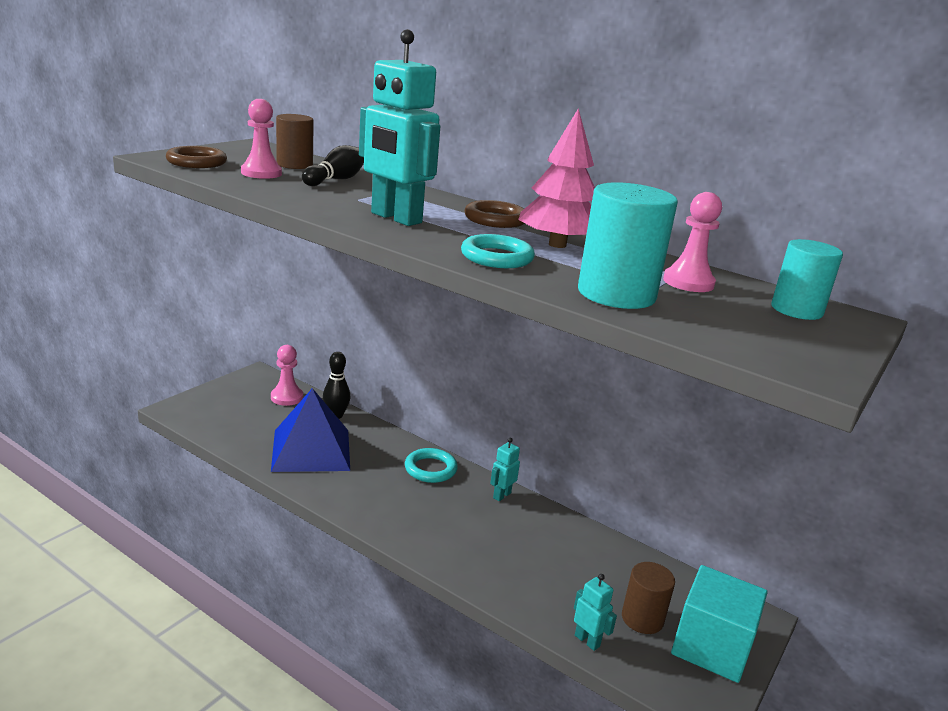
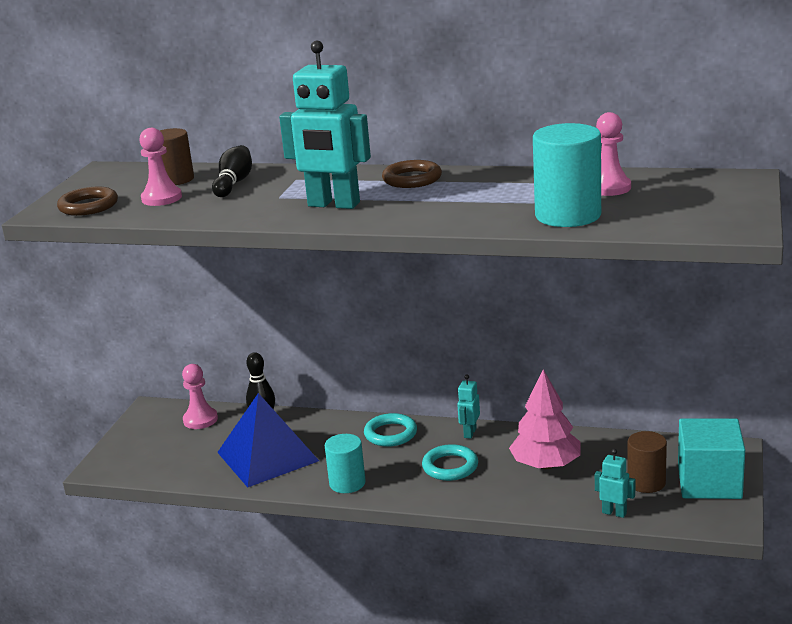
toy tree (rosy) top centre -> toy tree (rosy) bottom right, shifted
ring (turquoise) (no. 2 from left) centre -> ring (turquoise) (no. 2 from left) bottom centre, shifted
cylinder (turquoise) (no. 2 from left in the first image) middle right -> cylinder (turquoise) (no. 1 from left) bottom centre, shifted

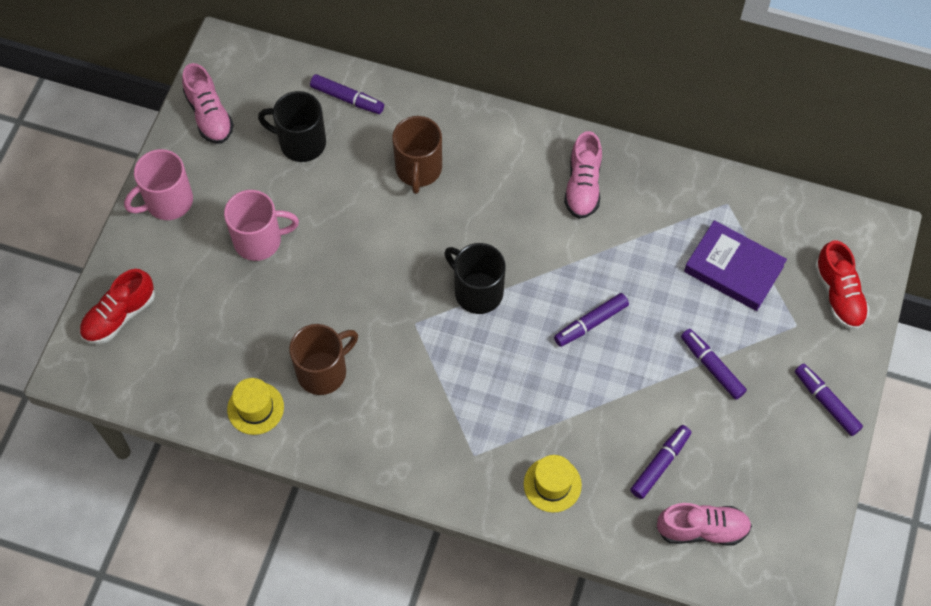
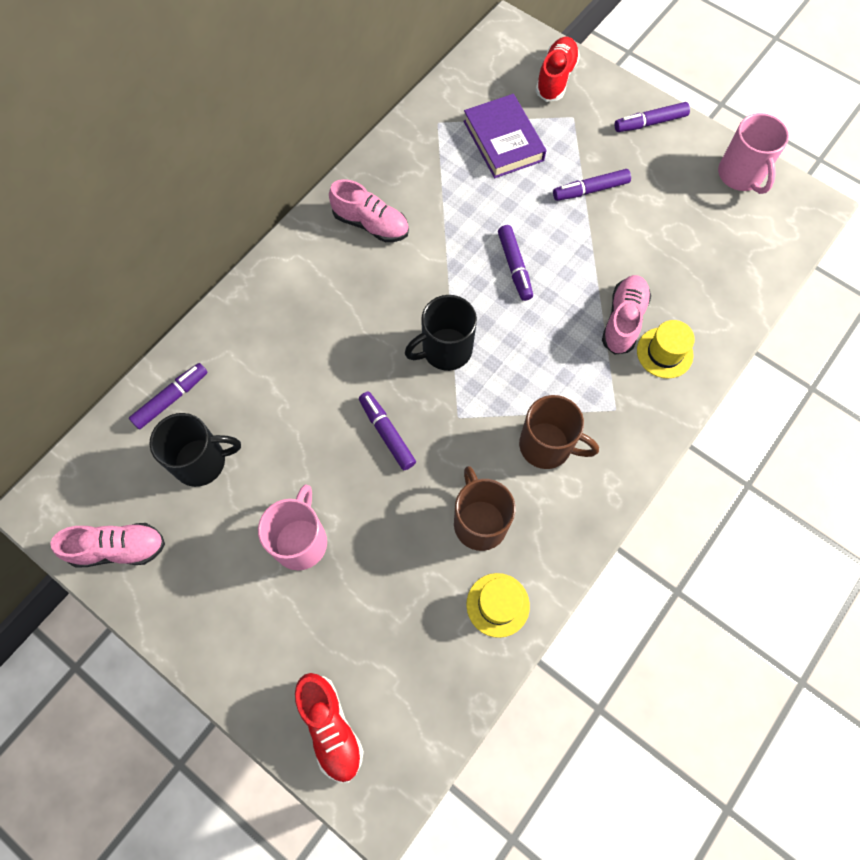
coffee mug (black) (no. 1 from left) top left -> coffee mug (black) (no. 1 from left) middle left, 135 degrees counterclockwise
coffee mug (dark brown) (no. 2 from left) top centre -> coffee mug (dark brown) (no. 2 from left) centre, shifted
coffee mug (rosy) (no. 1 from left in the first image) top left -> coffee mug (rosy) (no. 2 from left) top right, shifted
book (violet) middle right -> book (violet) top centre, 75 degrees counterclockwise
sneaker (scarlet) (no. 2 from left) middle right -> sneaker (scarlet) (no. 2 from left) top centre, 75 degrees counterclockwise
marker pen (violet) (no. 3 from left in the first image) bottom right -> marker pen (violet) (no. 2 from left) centre, shifted
sneaker (rosy) (no. 3 from left) bottom right -> sneaker (rosy) (no. 3 from left) middle right, shifted

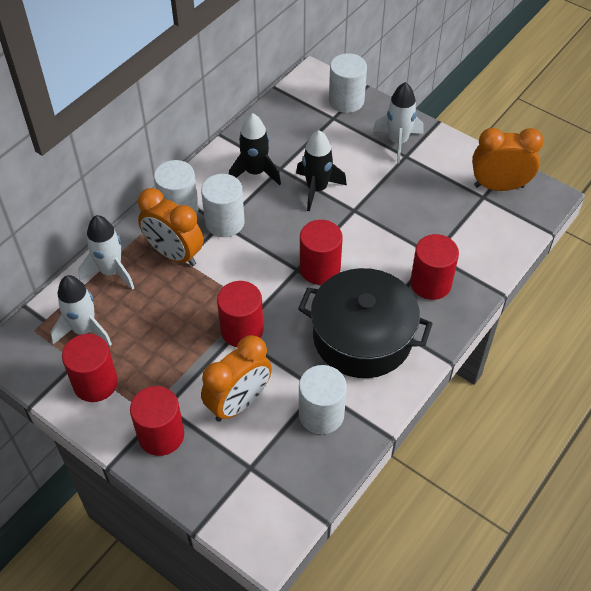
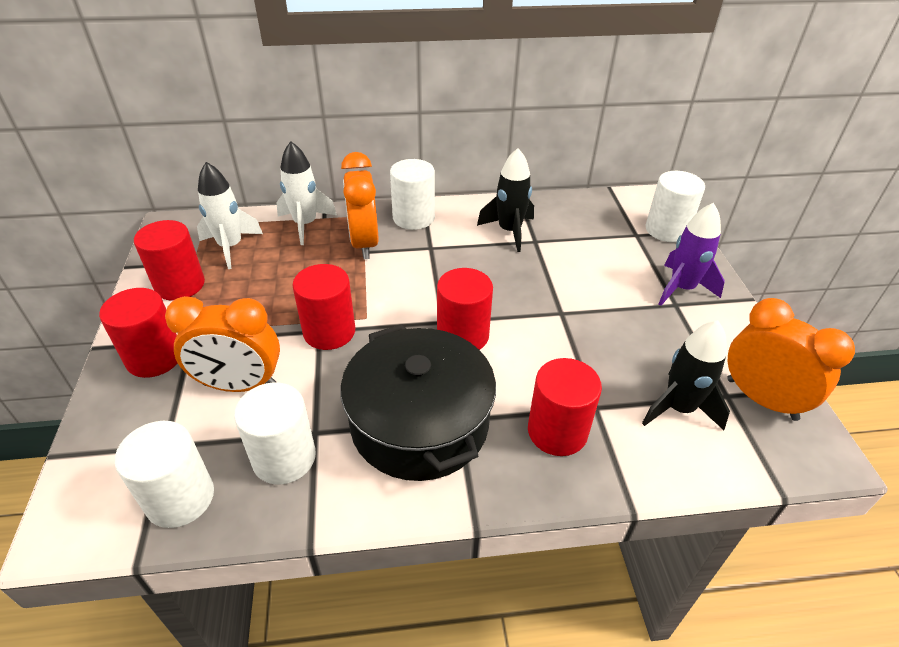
rocket (white) (no. 3 from left) top right -> rocket (violet) middle right
rocket (black) (no. 2 from left) top centre -> rocket (black) (no. 2 from left) middle right, shifted
cylinder (white) (no. 2 from left in the first image) centre -> cylinder (white) (no. 1 from left) bottom left, shifted

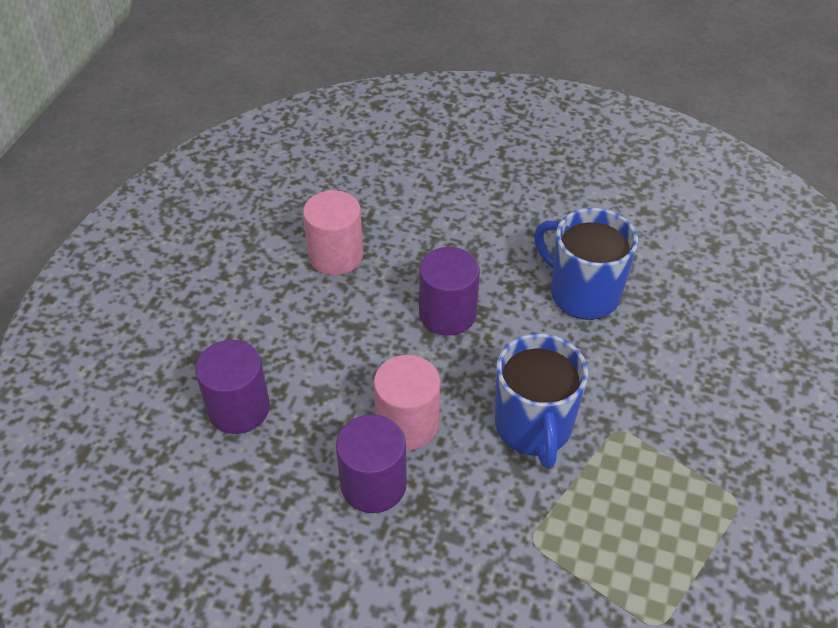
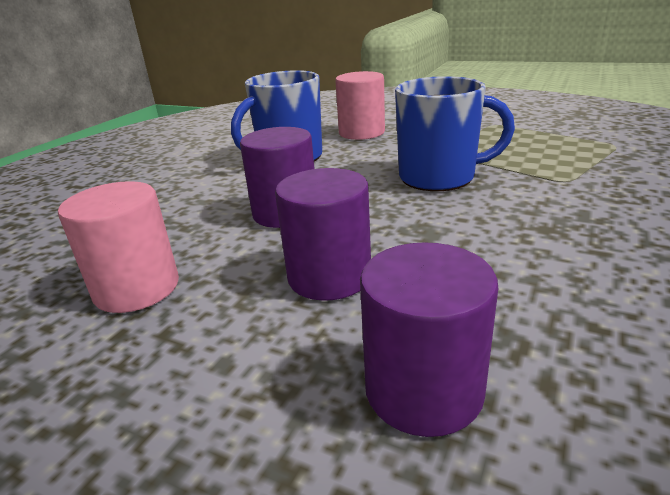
cylinder (rosy) (no. 2 from left) centre -> cylinder (rosy) (no. 2 from left) top centre, shifted
cylinder (violet) (no. 2 from left) bottom centre -> cylinder (violet) (no. 2 from left) centre, shifted

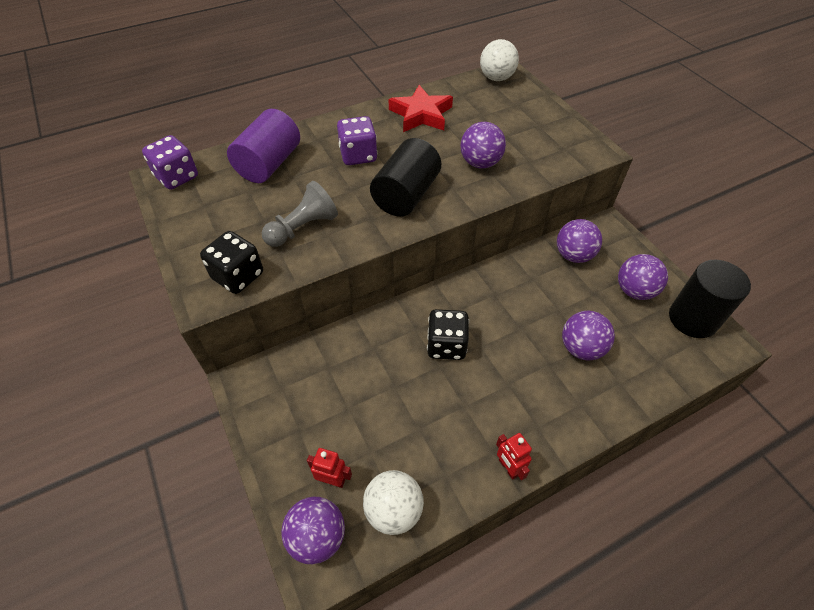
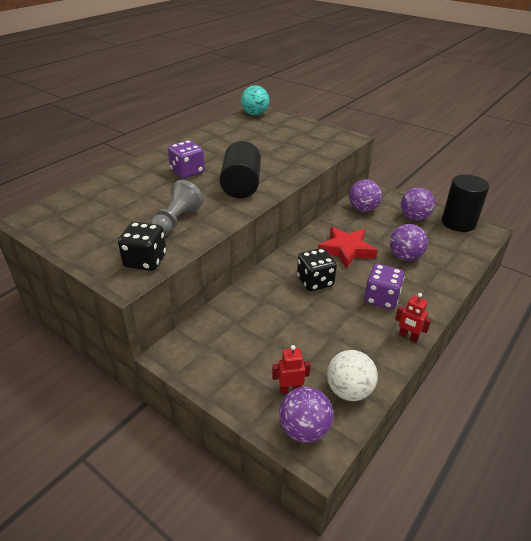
play ball (white) (no. 2 from left) top centre -> play ball (turquoise) top centre
star shape (scarlet) top centre -> star shape (scarlet) centre, shifted
cylinder (violet) top left -> none
play ball (violet) (no. 2 from left) top centre -> none
die (violet) (no. 1 from left in the first image) top left -> die (violet) (no. 2 from left) middle right, shifted

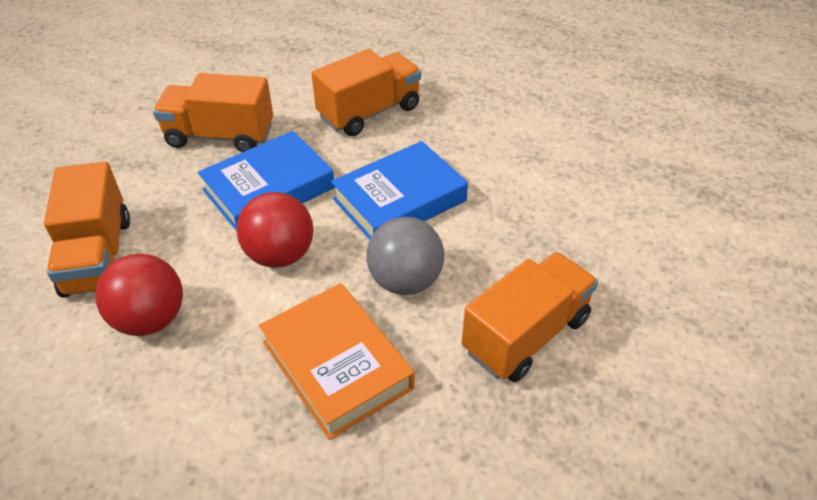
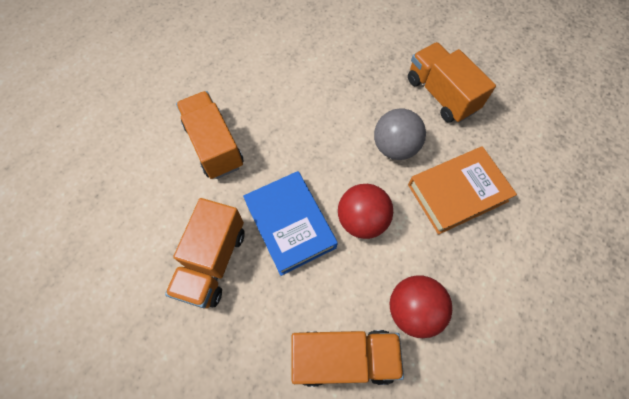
book (royal blue) (no. 2 from left) centre -> none

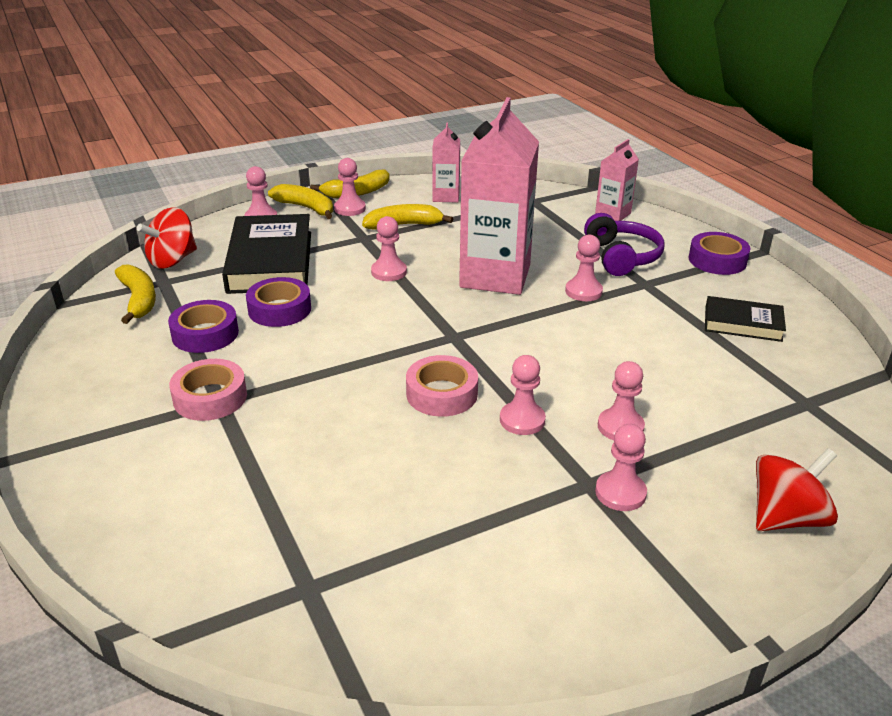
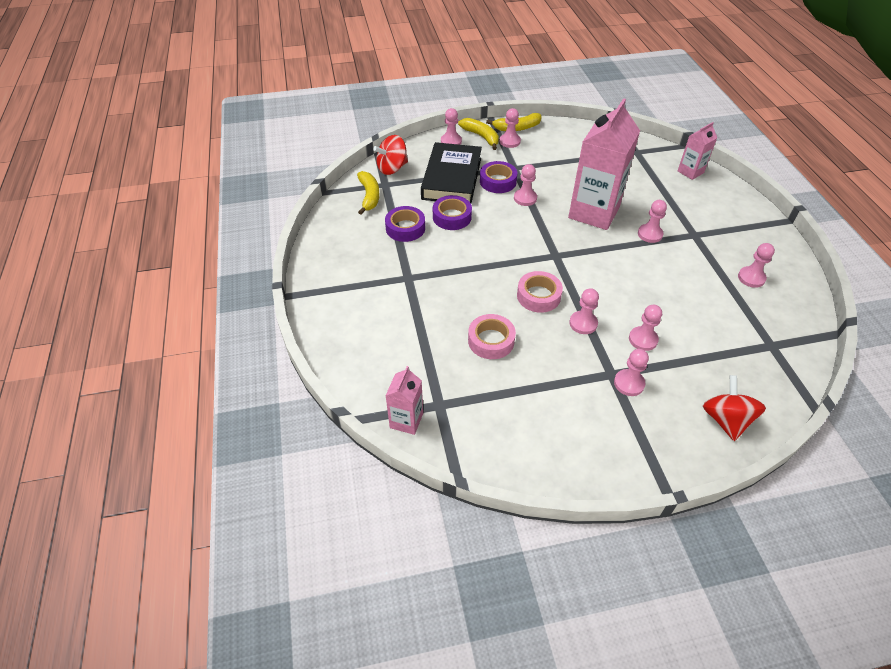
juice carton (rosy) (no. 1 from left) top centre -> juice carton (rosy) (no. 1 from left) centre, shifted
banana (golden) (no. 4 from left) top centre -> none
over-ear headphones (violet) middle right -> none
tape (violet) (no. 3 from left) middle right -> tape (violet) (no. 3 from left) top centre, shifted
book (black) (no. 2 from left) middle right -> chess pawn (rosy) (no. 8 from left) middle right
tape (rosy) (no. 1 from left) middle left -> tape (rosy) (no. 1 from left) centre, shifted
toy top (scarlet) (no. 2 from left) bottom right -> toy top (scarlet) (no. 2 from left) middle right, 75 degrees counterclockwise

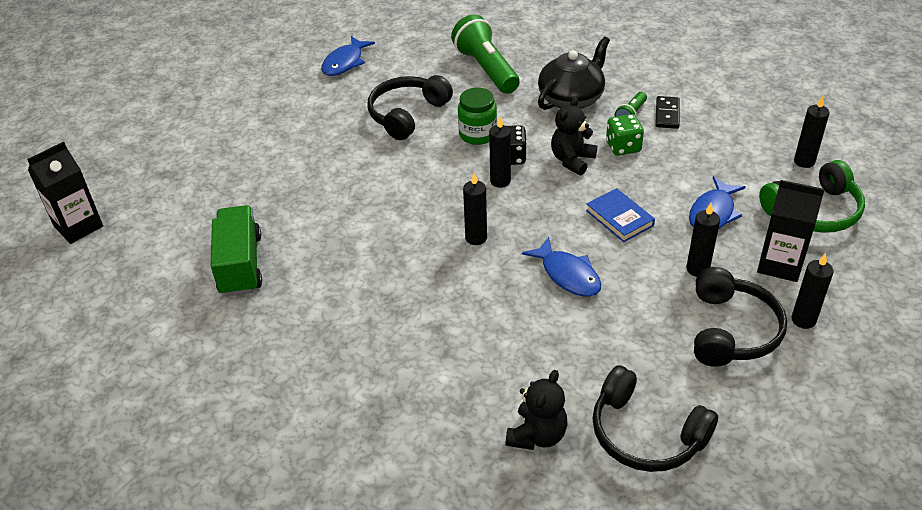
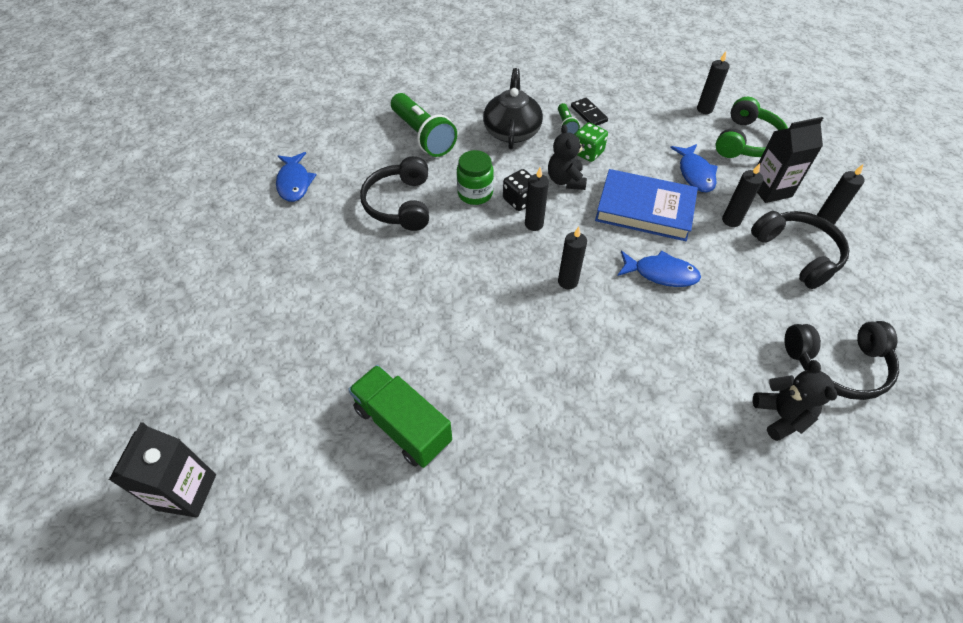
flashlight (green) (no. 1 from left) top centre, 150 degrees counterclockwise
book (royal blue) middle right -> book (royal blue) top right, x1.81

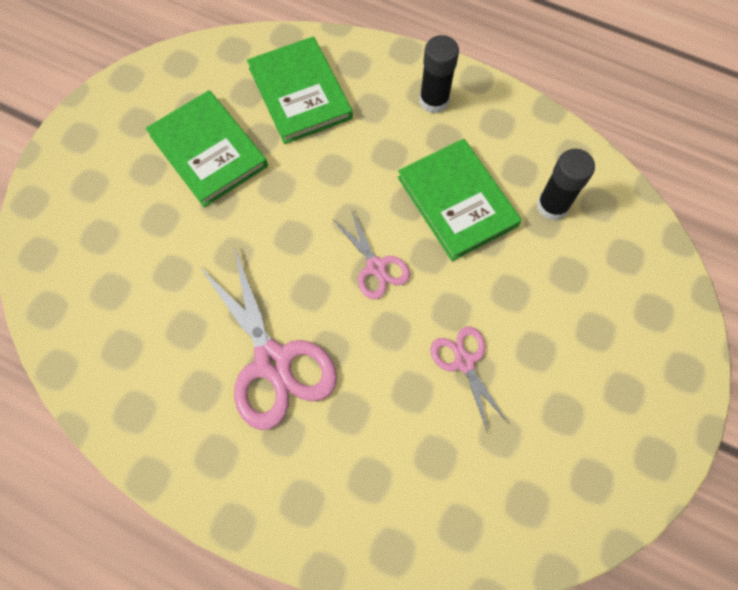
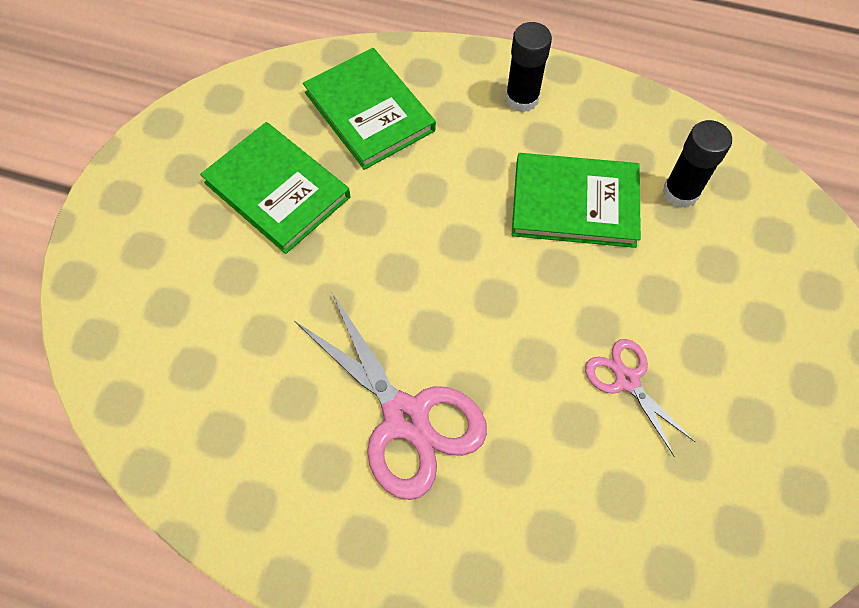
book (green) (no. 3 from left) centre -> book (green) (no. 3 from left) top right, 45 degrees counterclockwise
pair of scissors (rosy) (no. 2 from left) centre -> none

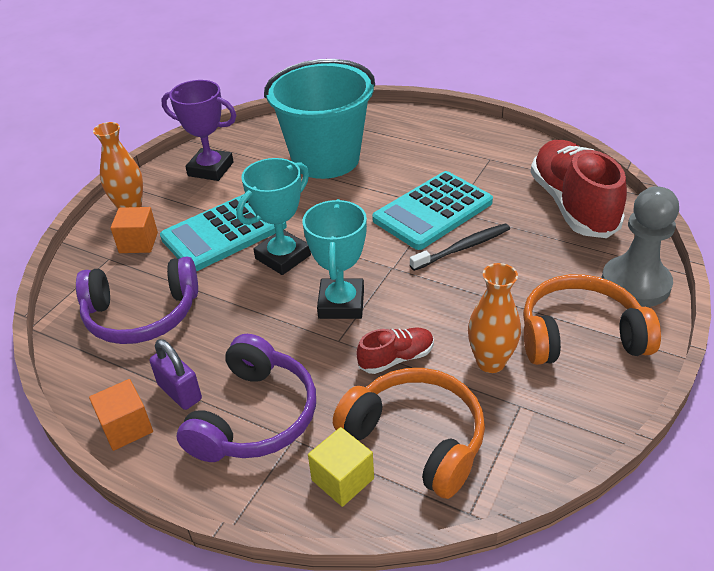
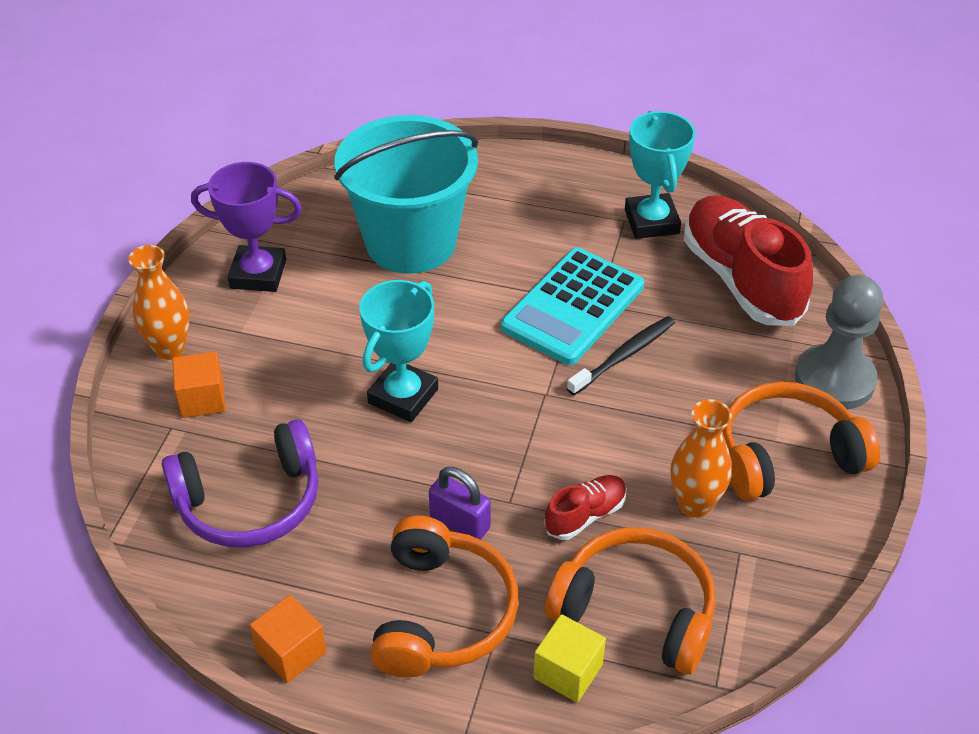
calculator (turquoise) (no. 1 from left) middle left -> none
trophy (turquoise) (no. 2 from left) centre -> trophy (turquoise) (no. 2 from left) top right, shifted
over-ear headphones (violet) (no. 2 from left) bottom centre -> over-ear headphones (orange-coloured) (no. 1 from left) bottom centre
lock (violet) middle left -> lock (violet) bottom centre, shifted

